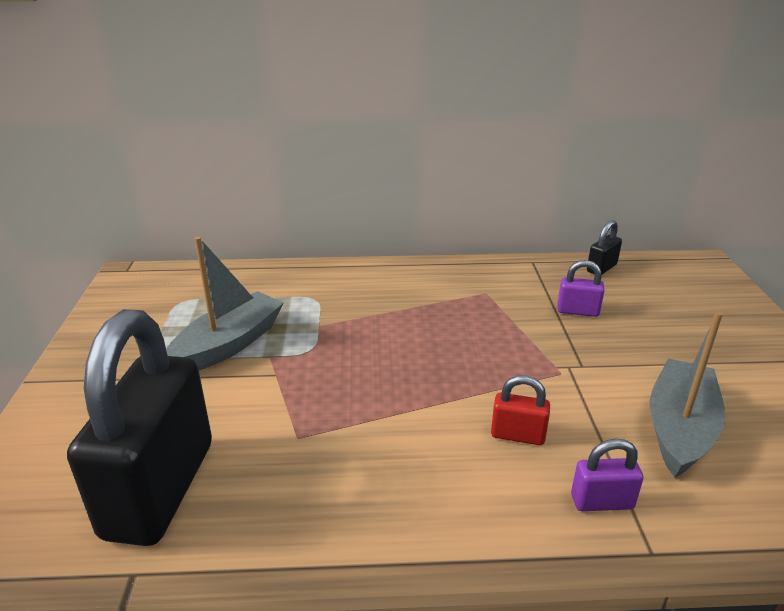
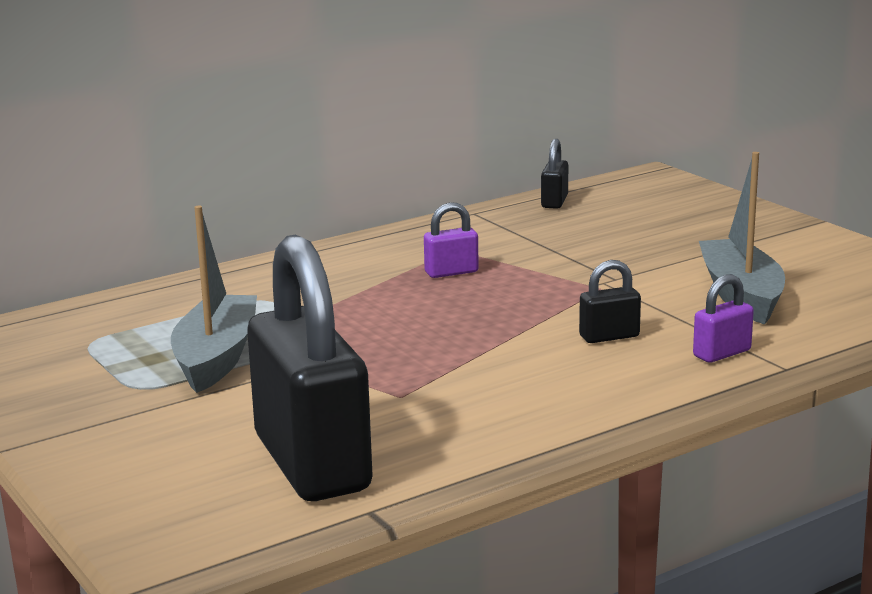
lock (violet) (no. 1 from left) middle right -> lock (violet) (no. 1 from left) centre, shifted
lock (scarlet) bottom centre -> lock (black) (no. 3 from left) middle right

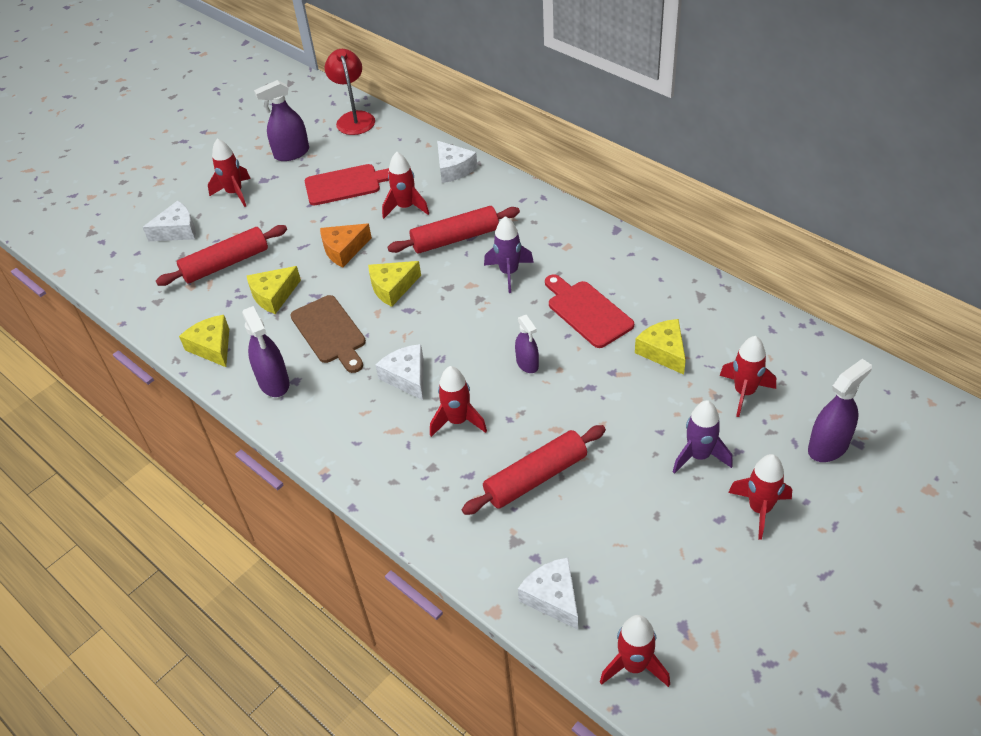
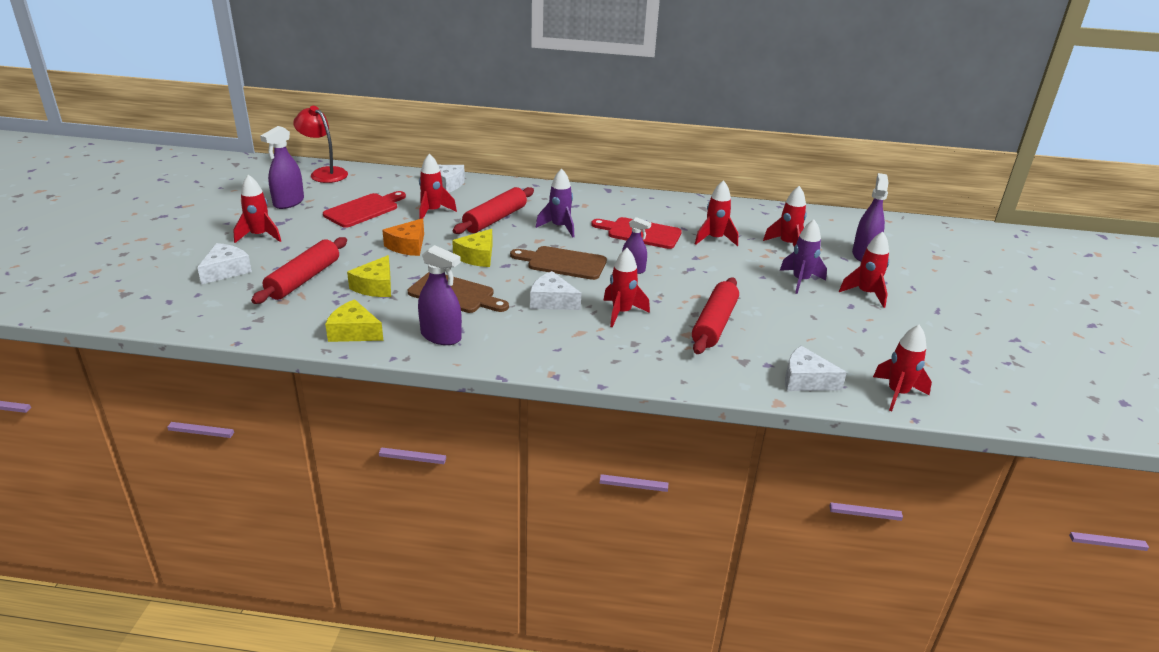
piece of cheese (golden) (no. 4 from left) middle right -> rocket (scarlet) (no. 4 from left) top centre
none -> bread board (dark brown) (no. 2 from left) centre

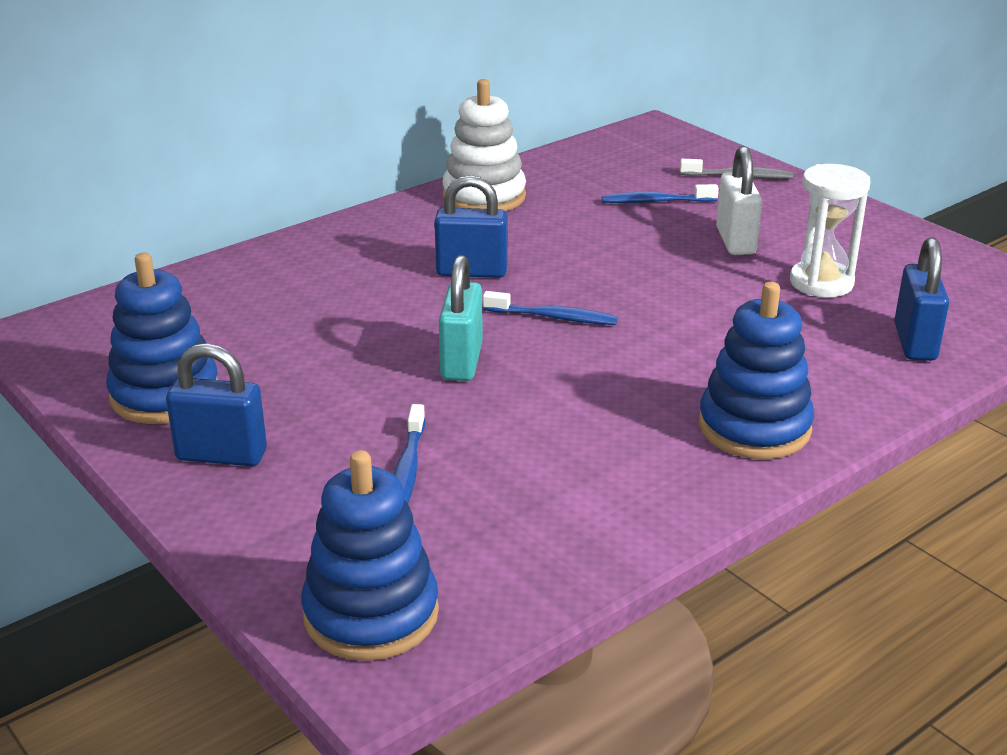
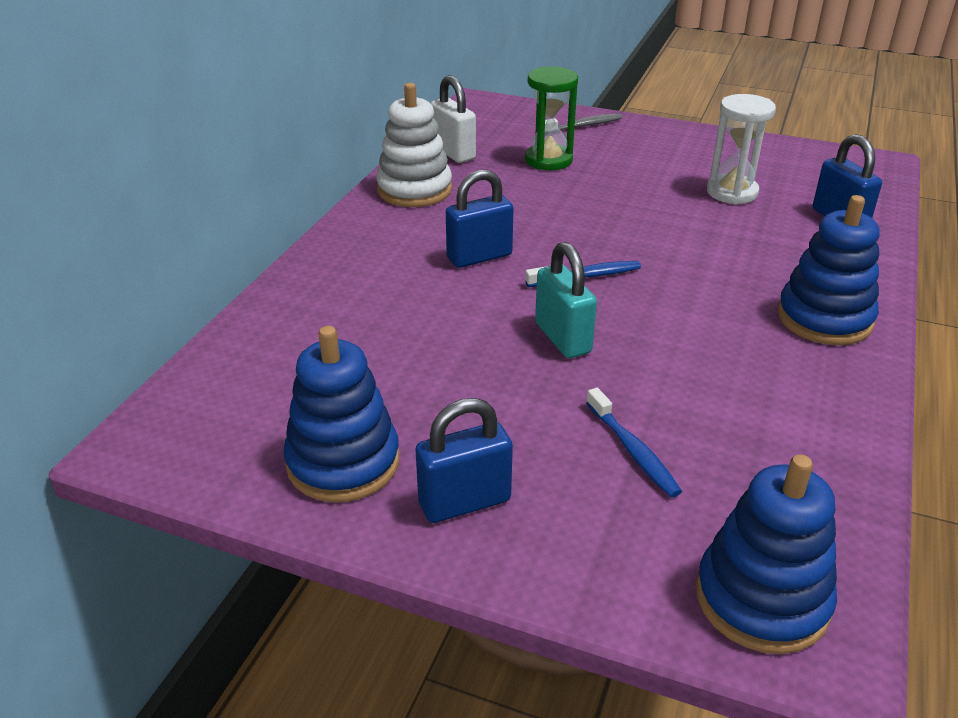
lock (white) top right -> lock (white) top centre, shifted
dental brush (royal blue) (no. 3 from left) top centre -> sandglass (green) top centre

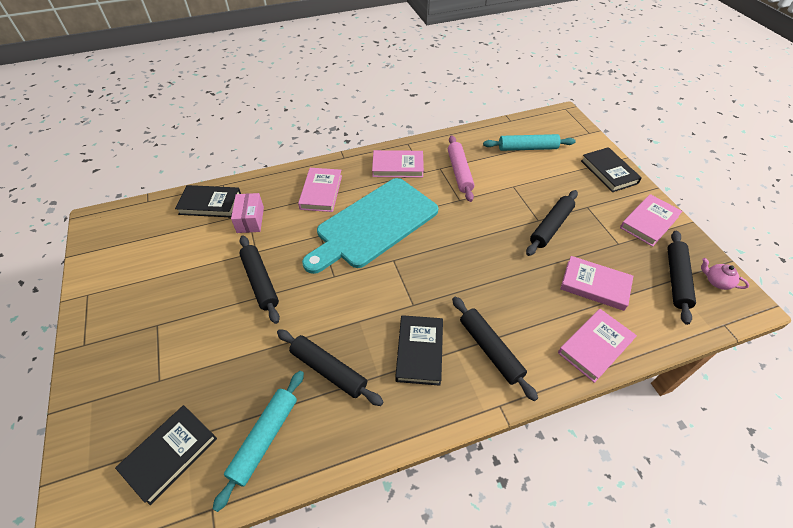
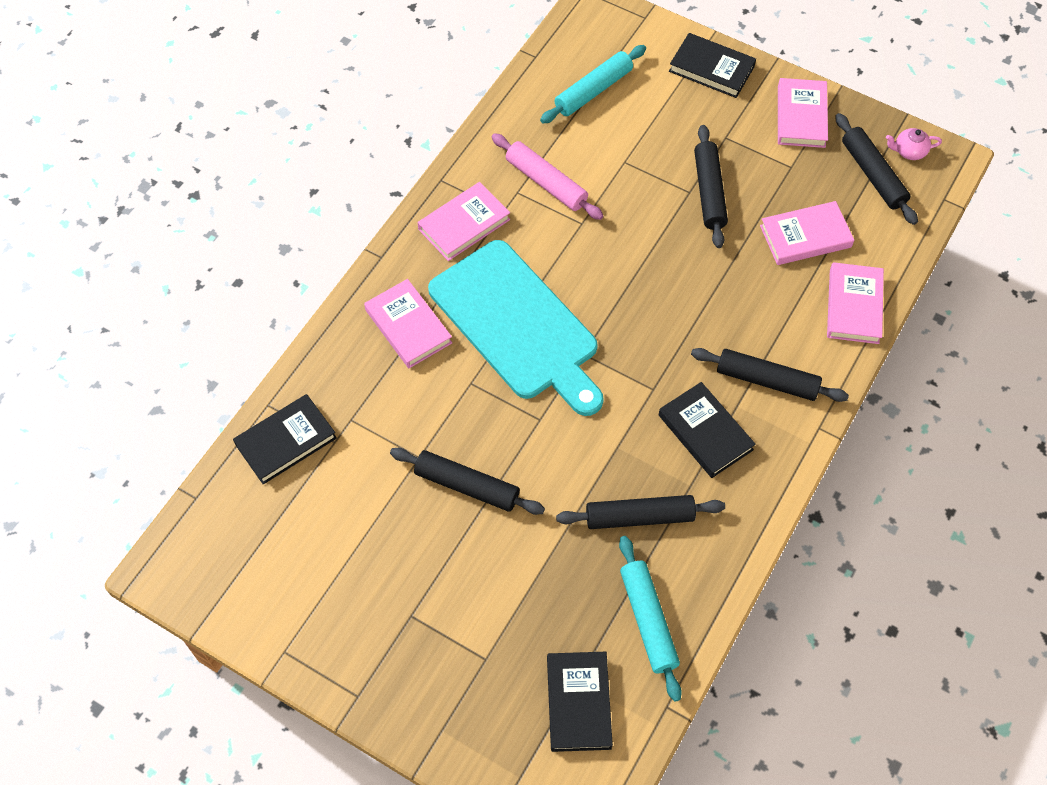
bread board (turquoise) centre, 45 degrees counterclockwise
parcel (rosy) middle left -> none

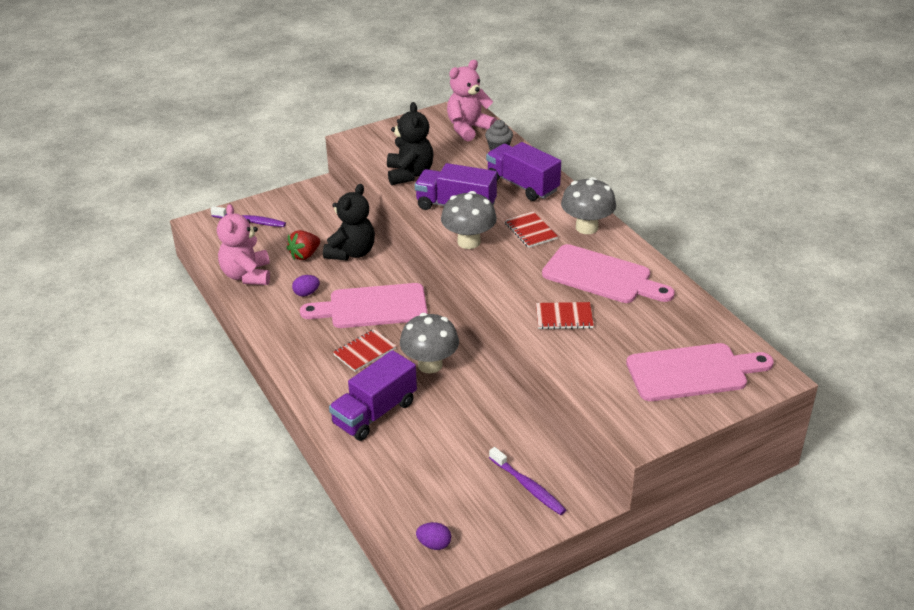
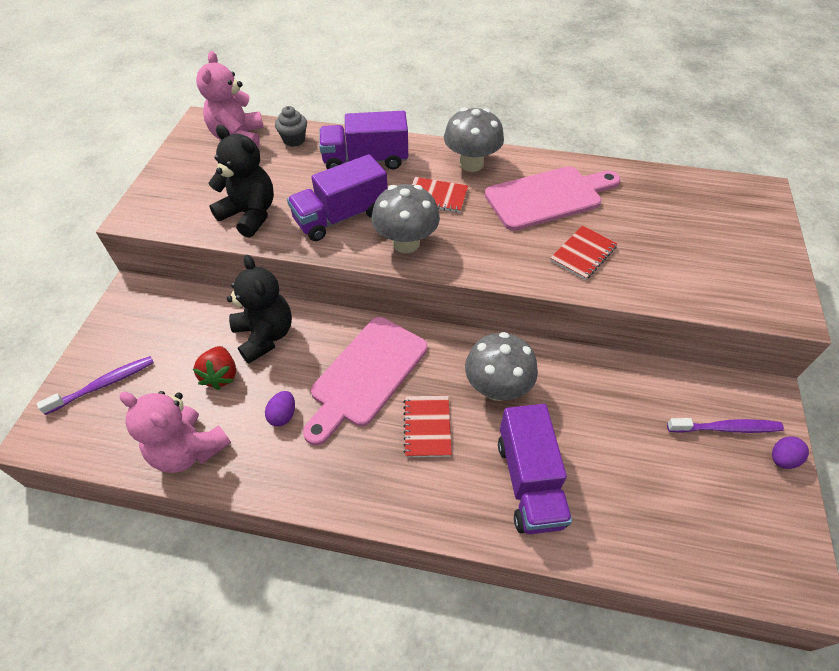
bread board (rosy) (no. 3 from left) middle right -> none
egg shape (violet) (no. 2 from left) bottom centre -> egg shape (violet) (no. 2 from left) bottom right, shifted

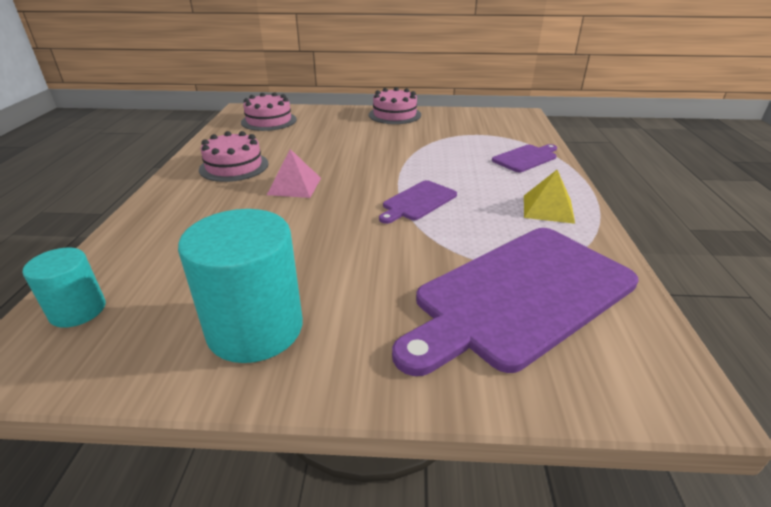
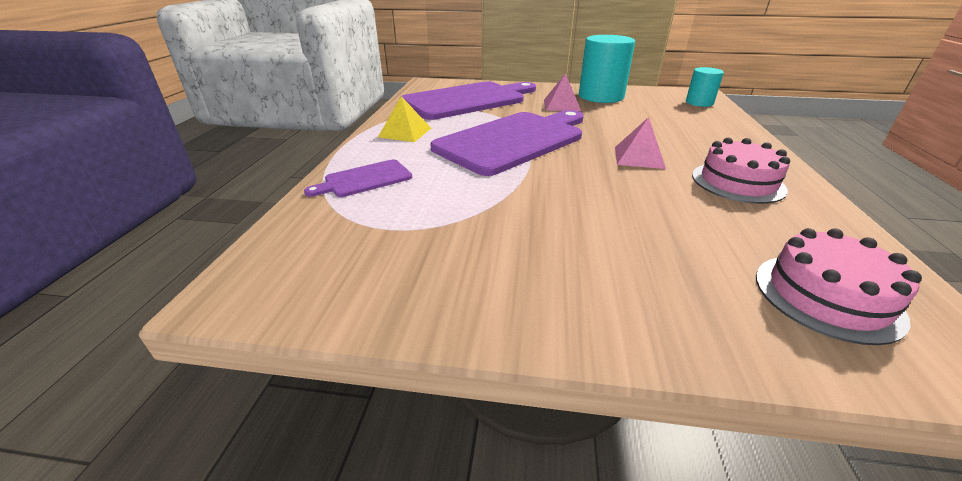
layer cake (rosy) (no. 3 from left) top centre -> none
bread board (violet) (no. 1 from left in the first image) centre -> bread board (violet) (no. 3 from left) top centre, x2.16
none -> solid pyramid (rosy) (no. 1 from left) top centre

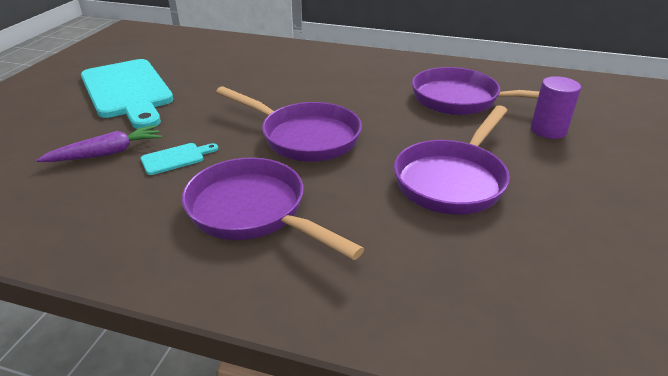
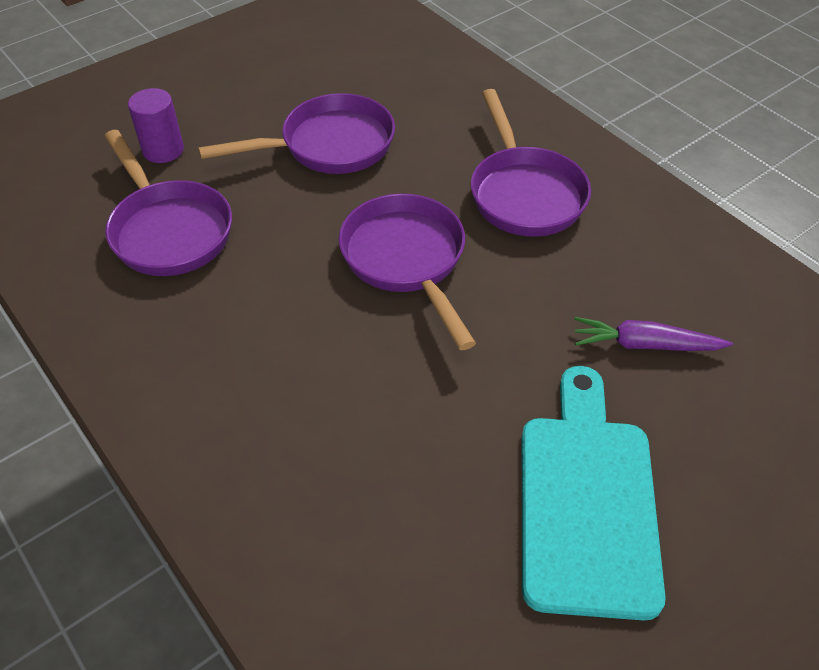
bread board (turquoise) (no. 2 from left) middle left -> none

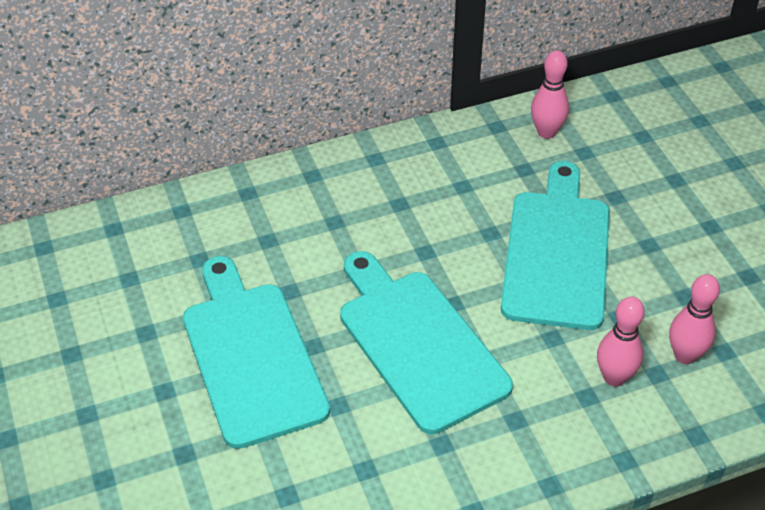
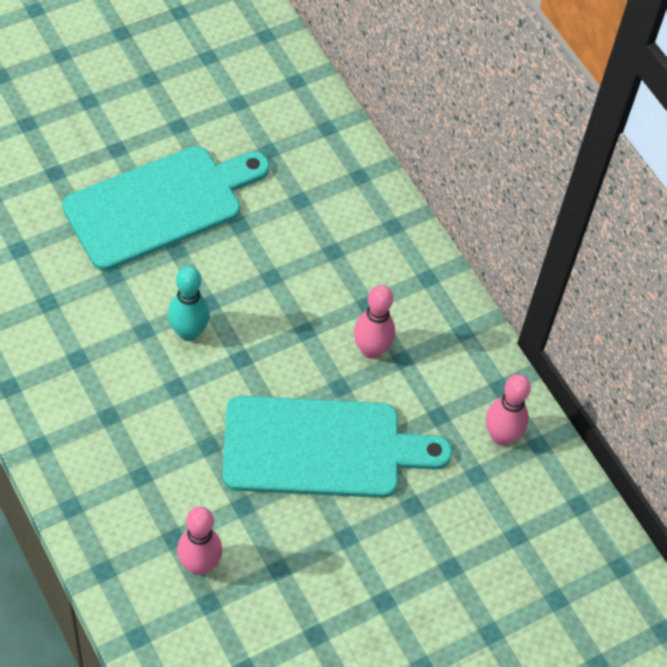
bread board (turquoise) (no. 2 from left) bottom centre -> bowling pin (turquoise) middle left
bowling pin (rosy) (no. 2 from left) bottom right -> bowling pin (rosy) (no. 2 from left) centre, shifted

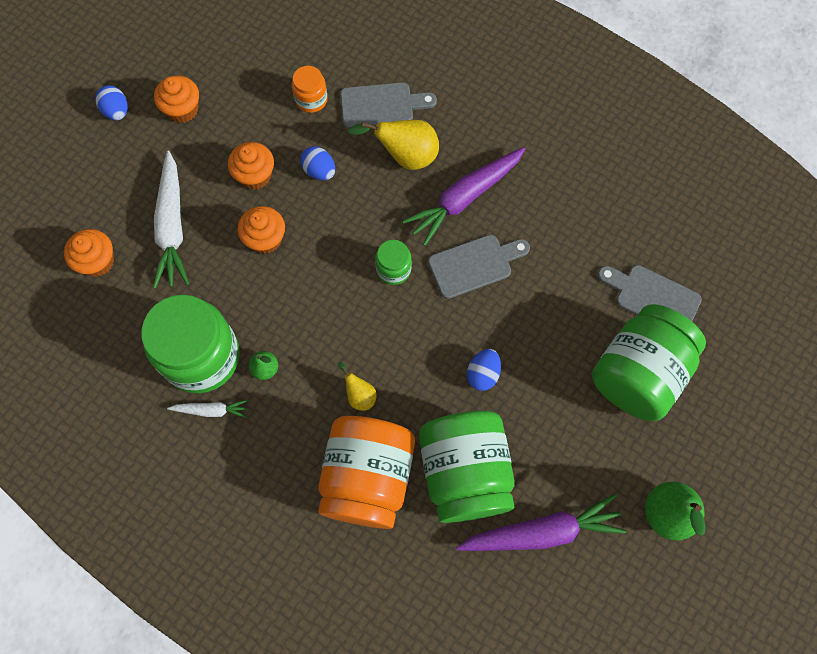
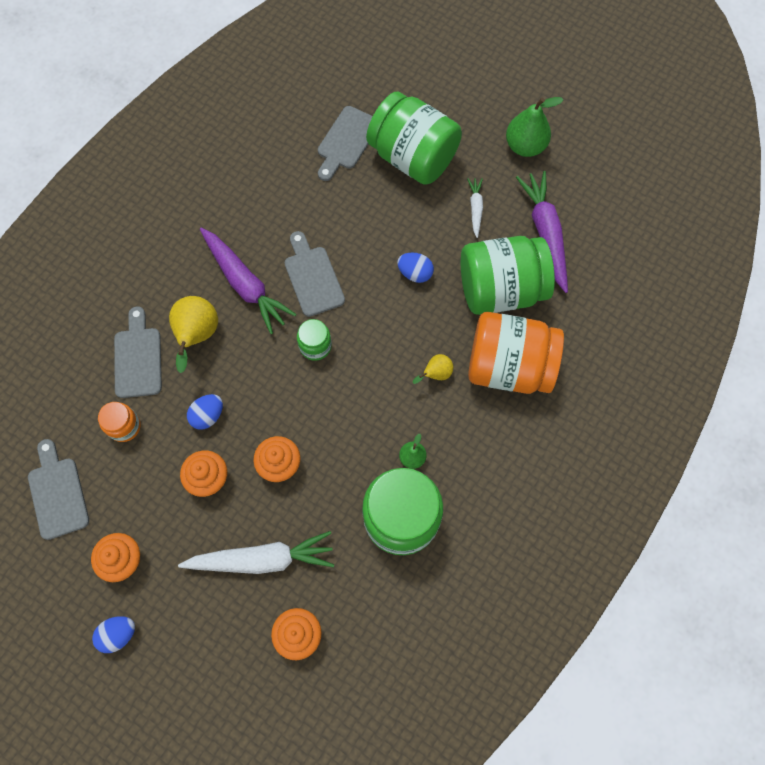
carrot (white) (no. 2 from left) middle left -> carrot (white) (no. 2 from left) top centre, shifted
none -> bread board (grey) (no. 1 from left) middle left

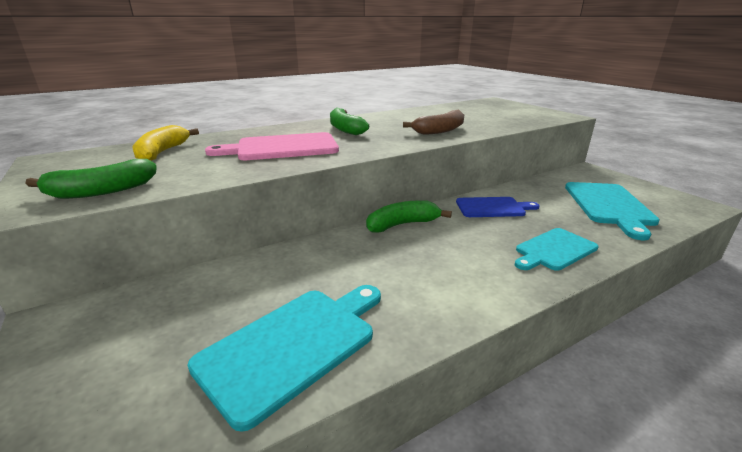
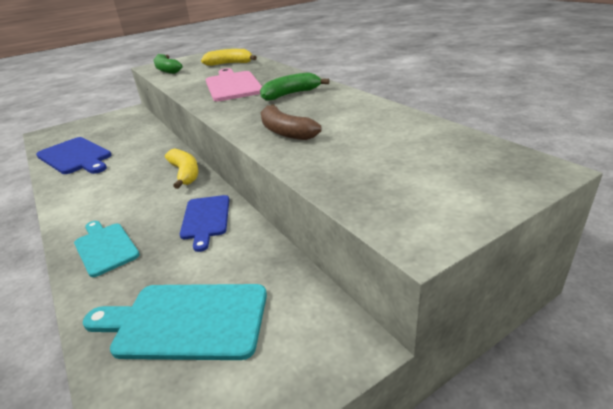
banana (green) (no. 3 from left) centre -> banana (golden) (no. 1 from left) middle left
bread board (turquoise) (no. 1 from left) bottom centre -> bread board (royal blue) (no. 1 from left) middle left

